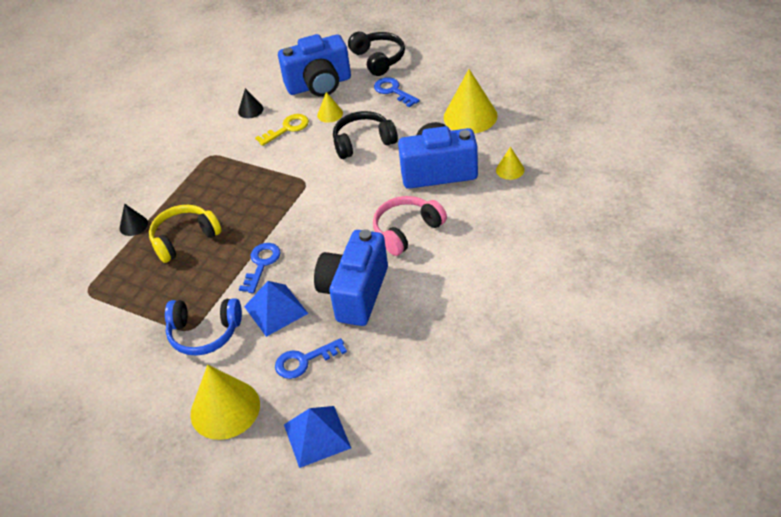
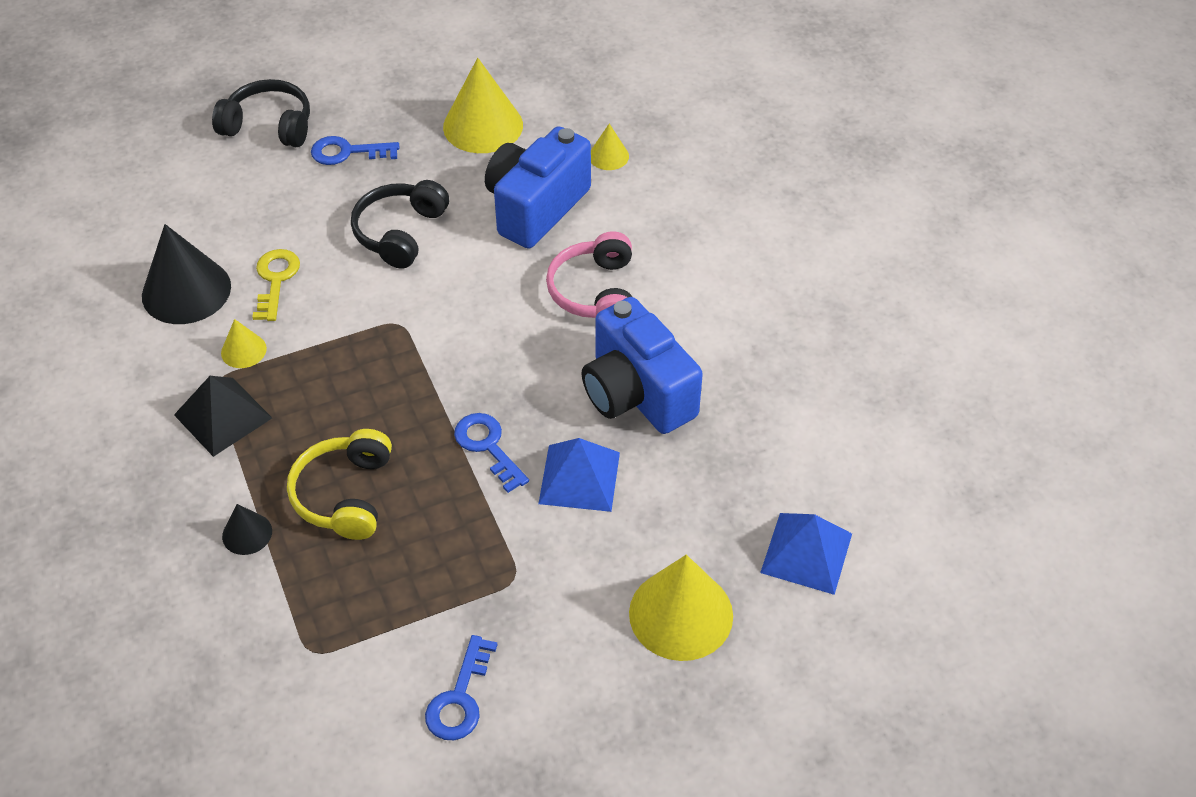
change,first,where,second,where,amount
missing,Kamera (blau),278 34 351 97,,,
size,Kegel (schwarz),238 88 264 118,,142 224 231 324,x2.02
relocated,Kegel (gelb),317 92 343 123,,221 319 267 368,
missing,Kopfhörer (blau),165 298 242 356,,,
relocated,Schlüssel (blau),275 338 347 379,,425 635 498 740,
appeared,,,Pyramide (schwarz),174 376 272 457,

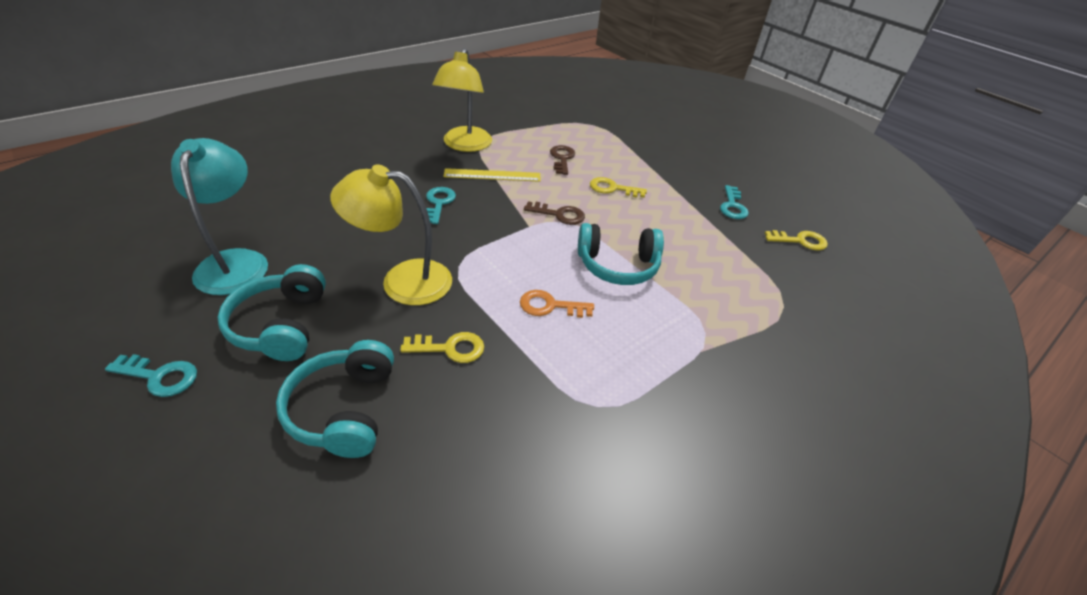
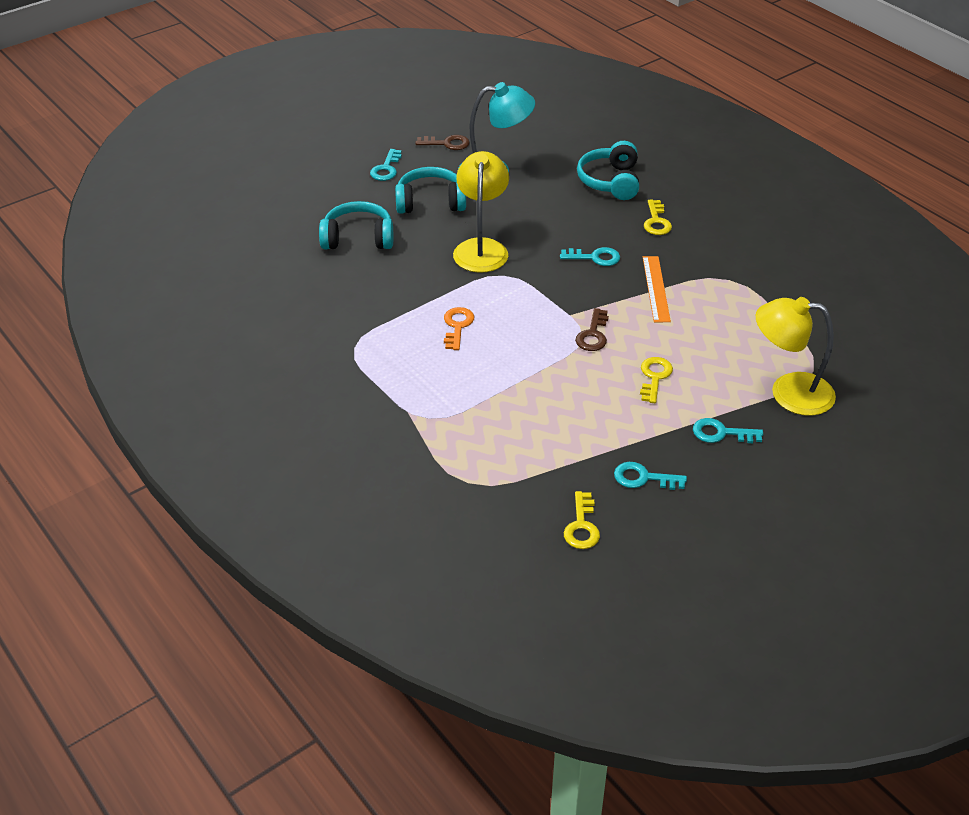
change,first,where,second,where,amount
relocated,Lampe (gelb),432 48 492 152,,756 297 836 416,
relocated,Schlüssel (braun),550 145 575 175,,415 135 470 150,
colour,Lineal (gelb),443 168 541 182,Lineal (orange),643 256 671 322,
relocated,Kopfhörer (türkis),578 223 664 285,,577 141 639 200,
relocated,Schlüssel (gelb),400 332 484 363,,644 200 672 235,
appeared,,,Schlüssel (türkis),693 418 763 443,

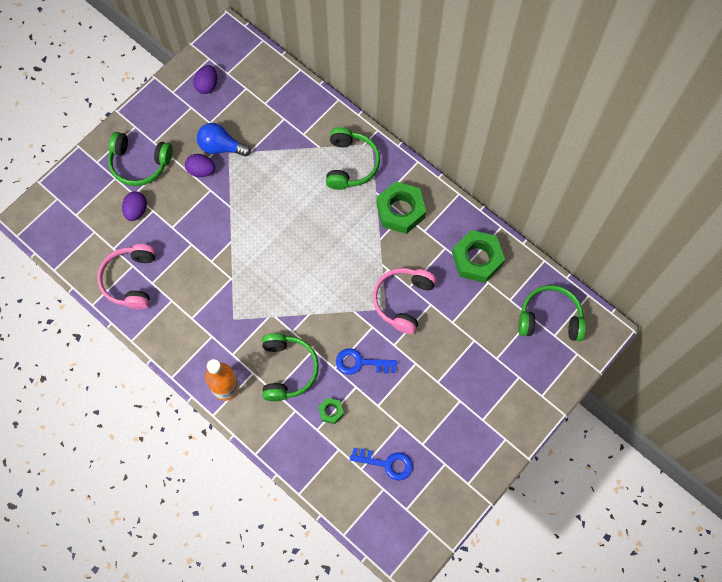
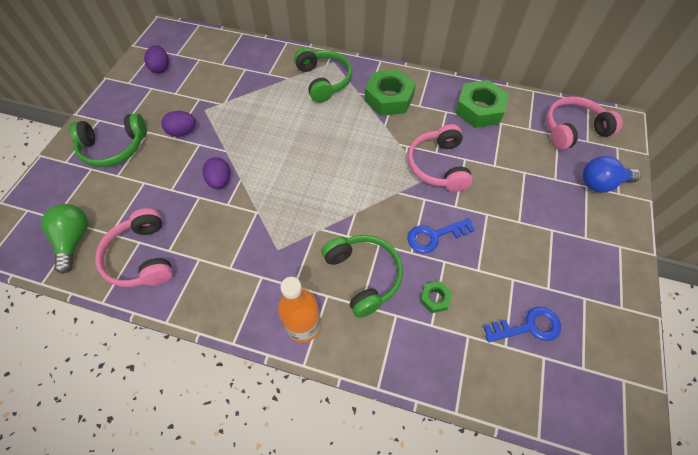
change,first,where,second,where,amount
relocated,Glühbirne (blau),197 123 251 157,,582 156 641 193,
relocated,Ei (lila),122 191 147 221,,203 157 230 189,
colour,Kopfhörer (grün),518 285 586 341,Kopfhörer (rosa),546 97 623 150,
appeared,,,Glühbirne (grün),41 204 88 274,

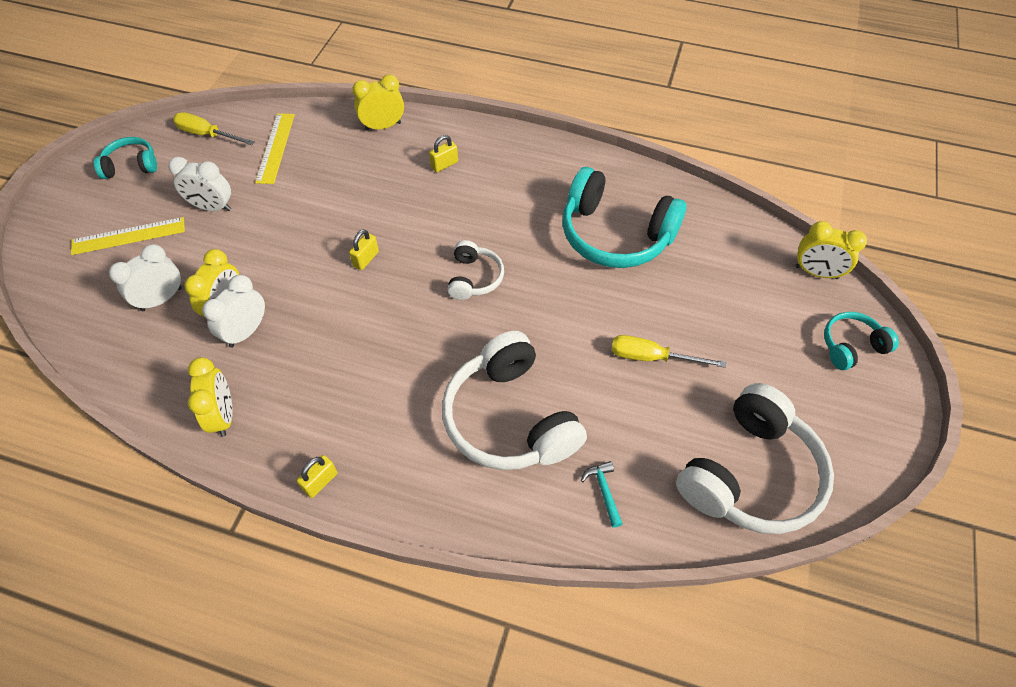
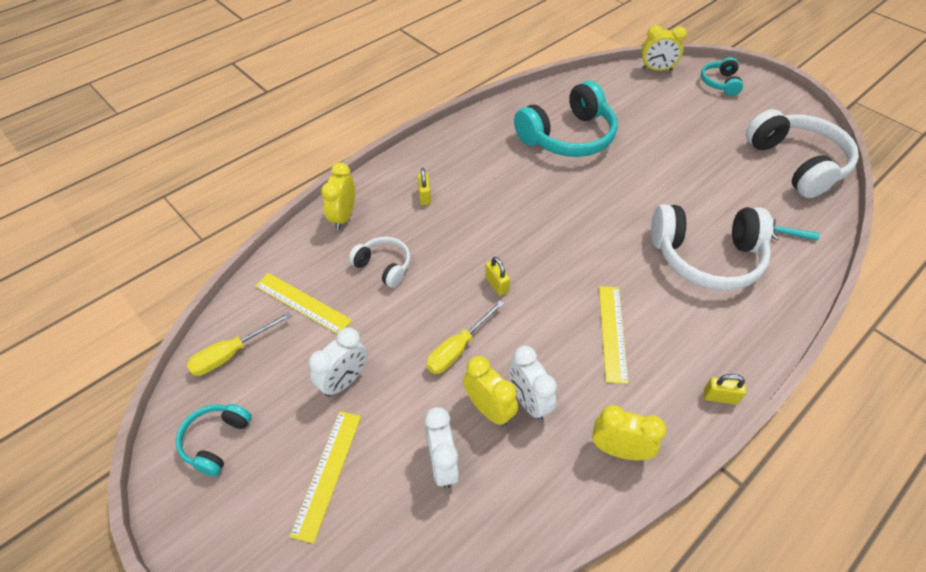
change,first,where,second,where,amount
spun,Wecker (gelb),795 221 867 279,,642 25 687 71,45 degrees clockwise
relocated,Kopfhörer (weiß),447 240 504 300,,349 237 410 288,
relocated,Schraubenzieher (gelb),611 335 726 368,,426 300 504 374,
spun,Vorhängeschloss (gelb),297 455 338 498,,704 374 747 405,60 degrees counterclockwise
appeared,,,Lineal (gelb),599 286 628 384,

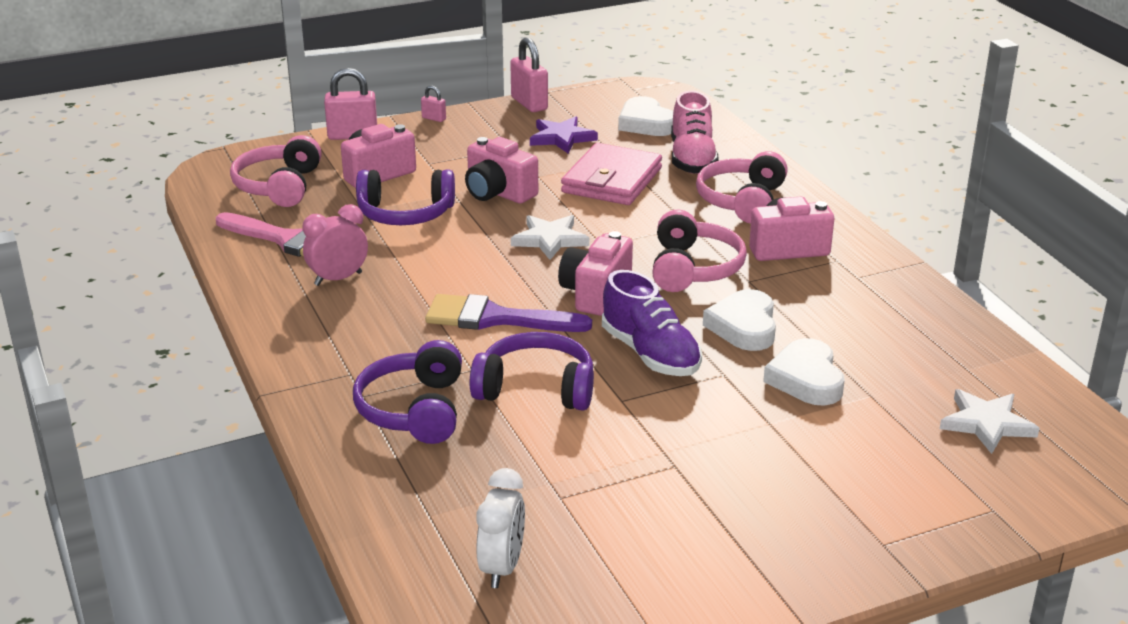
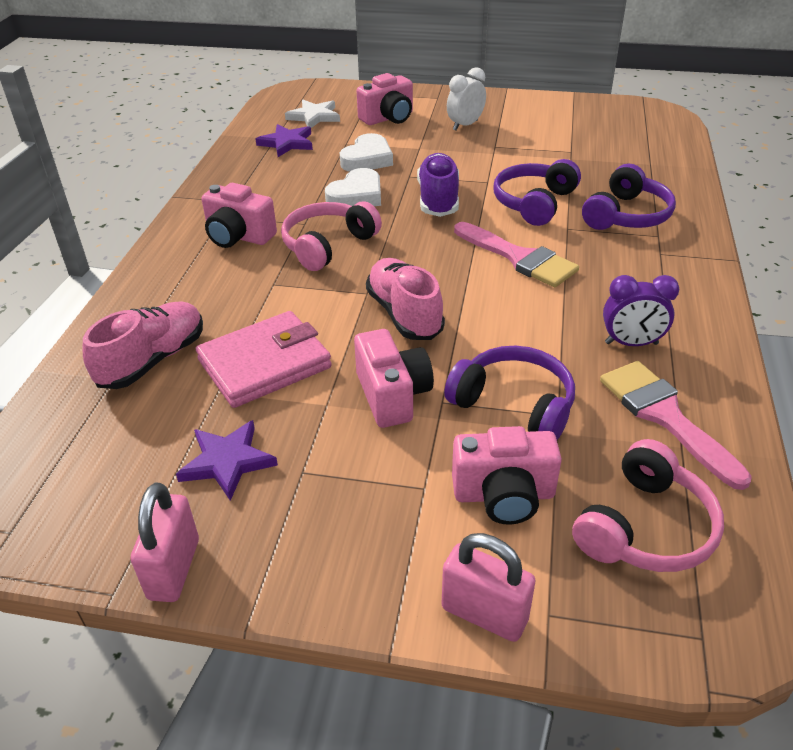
change,first,where,second,where,amount
missing,Vorhängeschloss (rosa),421 86 446 122,,,
missing,Herz (weiß),618 96 673 136,,,
missing,Kopfhörer (rosa),696 151 788 224,,,
colour,Wecker (rosa),303 204 368 286,Wecker (lila),603 275 679 346,
exchanged,Stern (weiß),511 215 589 260,Schuh (rosa),366 258 445 340,
relocated,Kamera (rosa),558 231 633 316,,357 73 413 125,
colour,Pinsel (lila),425 294 592 332,Pinsel (rosa),454 222 579 287,
spun,Kopfhörer (lila),470 332 594 411,,493 159 581 226,75 degrees clockwise
relocated,Wecker (weiß),476 468 525 588,,447 67 486 130,
appeared,,,Stern (lila),256 124 313 157,

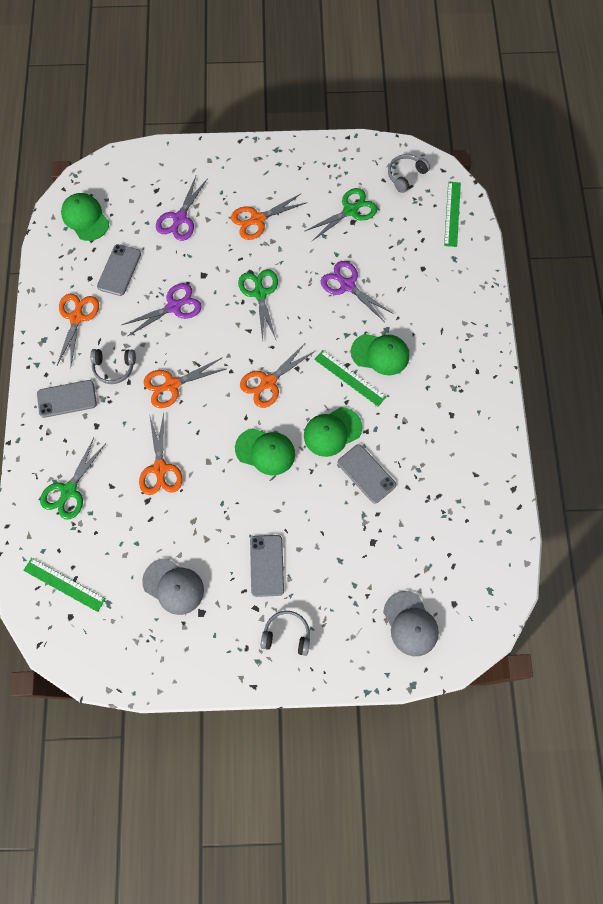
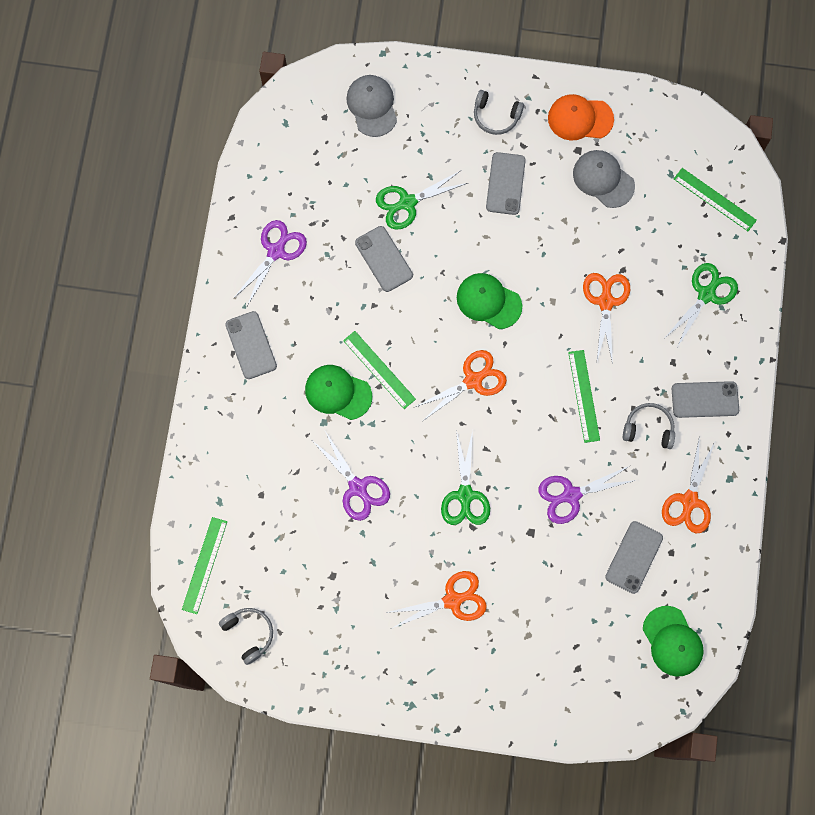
change,first,where,second,where,amount
spun,Kopfhörer (grau),388 154 430 193,,219 608 273 665,90 degrees counterclockwise
relocated,Schere (lila),156 176 208 241,,233 220 307 306,
relocated,Schere (grün),305 188 377 241,,376 171 468 230,
exchanged,Schere (orange),144 358 226 408,Lineal (grün),568 350 600 443,
missing,Kappe (grün),304 407 362 457,,,
appeared,,,Kappe (orange),548 94 614 141,
appeared,,,Handy (grau),225 311 277 379,

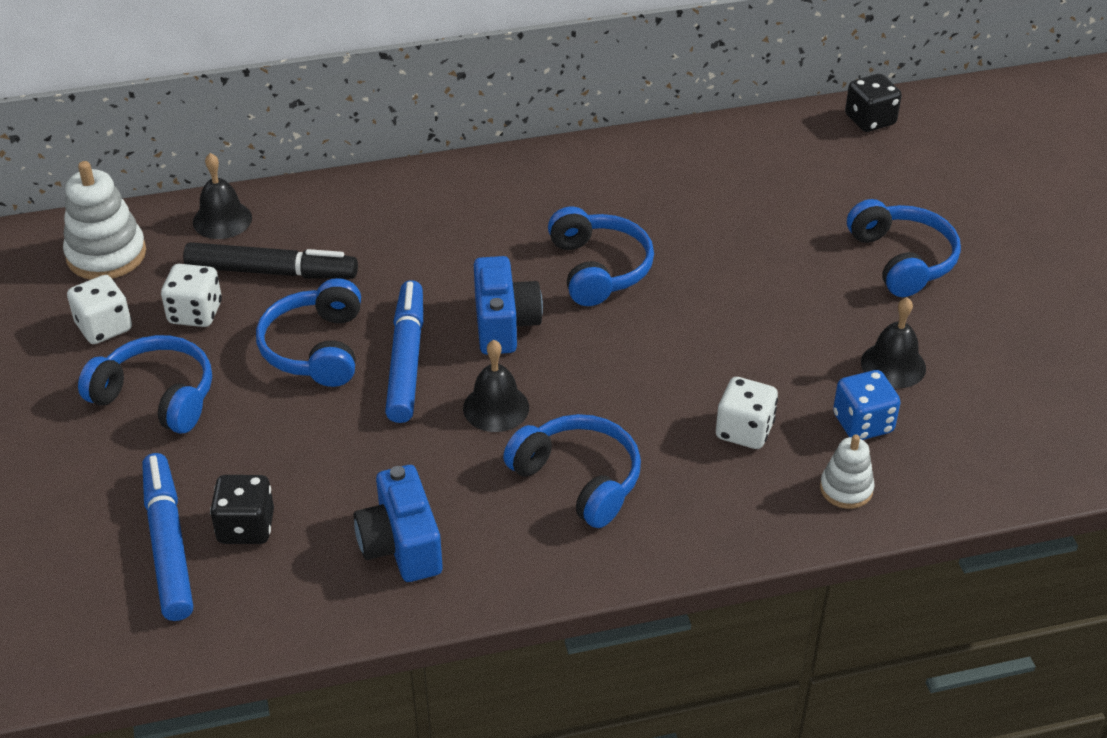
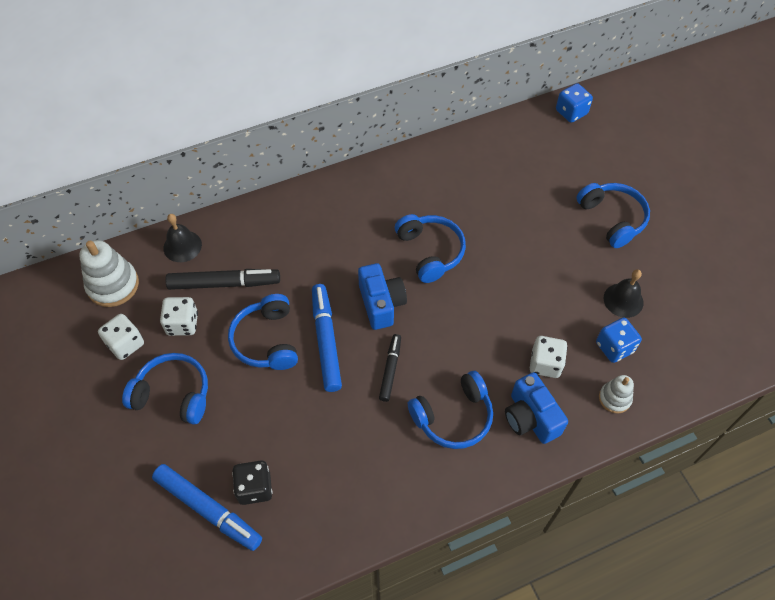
change,first,where,second,where,amount
colour,Spielwürfel (schwarz),845 74 902 132,Spielwürfel (blau),556 83 593 123,
exchanged,Glocke (schwarz),463 340 529 432,Filzstift (schwarz),379 334 401 402,
spun,Kopfhörer (blau),503 414 641 528,,408 371 493 449,120 degrees clockwise
spun,Filzstift (blau),142 453 193 621,,152 464 262 551,150 degrees clockwise
relocated,Kamera (blau),354 465 443 582,,505 372 568 444,

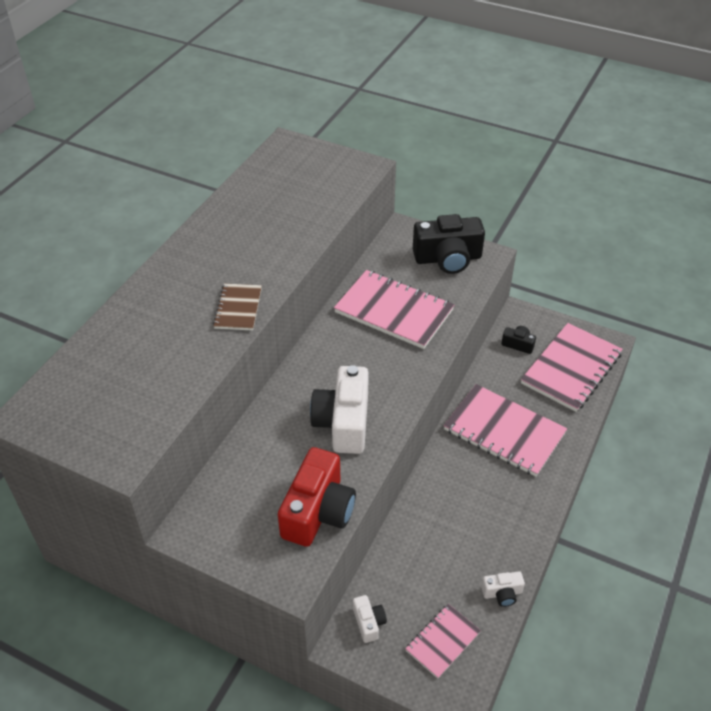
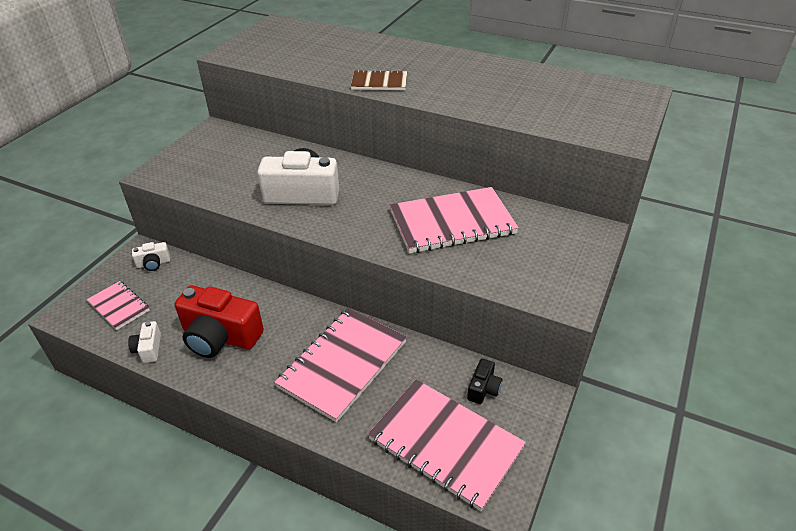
change,first,where,second,where,amount
missing,Kamera (schwarz),413 214 485 274,,,
spun,Notizbuch (rosa),334 270 454 349,,390 187 519 253,45 degrees clockwise
relocated,Kamera (rot),278 447 356 547,,175 285 264 358,

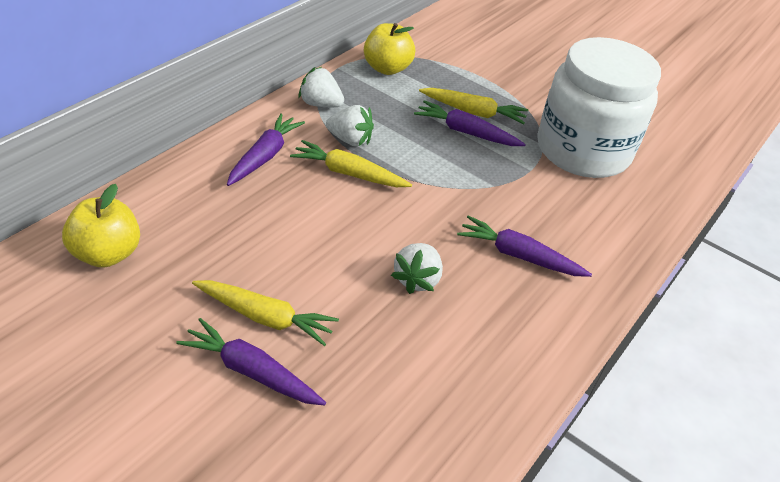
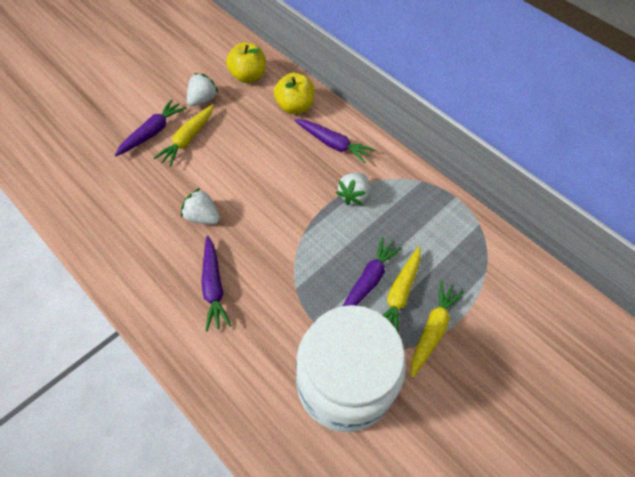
change,first,where,second,where,amount
relocated,Apfel (gelb),364 23 415 75,,274 73 315 114,
relocated,Erdbeere (weiß),298 67 344 107,,187 73 219 106,
relocated,Karotte (gelb),290 140 412 187,,411 281 463 378,
spun,Karotte (lila),457 216 592 277,,201 236 231 331,135 degrees clockwise

